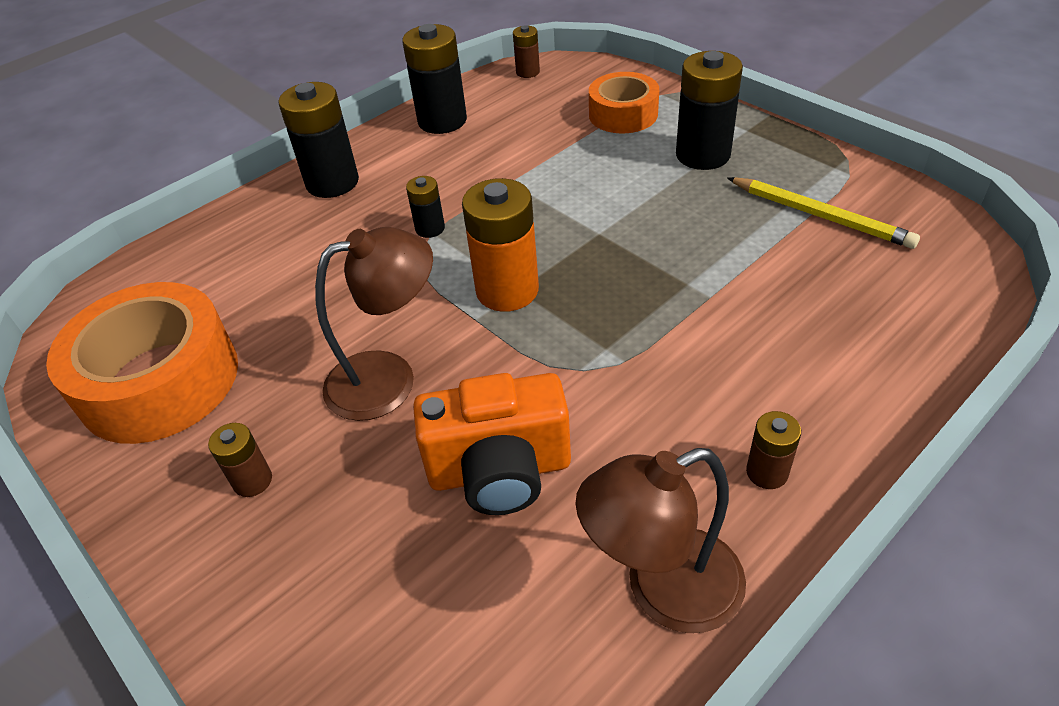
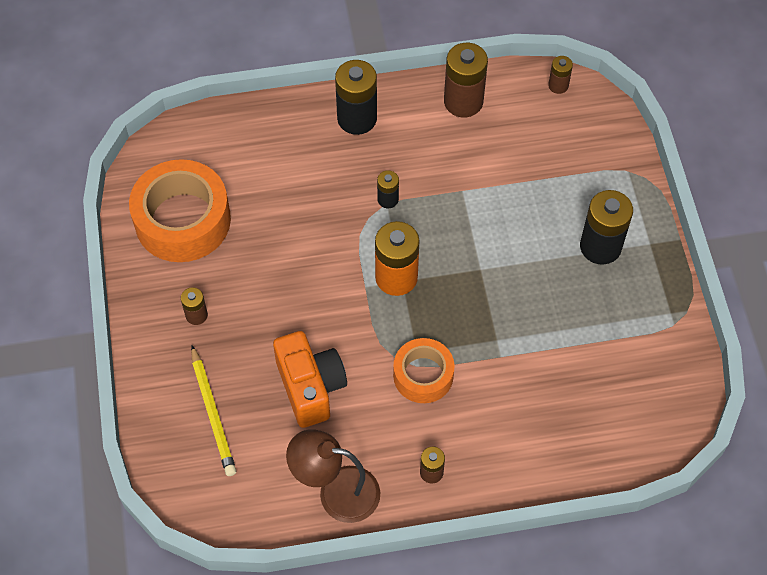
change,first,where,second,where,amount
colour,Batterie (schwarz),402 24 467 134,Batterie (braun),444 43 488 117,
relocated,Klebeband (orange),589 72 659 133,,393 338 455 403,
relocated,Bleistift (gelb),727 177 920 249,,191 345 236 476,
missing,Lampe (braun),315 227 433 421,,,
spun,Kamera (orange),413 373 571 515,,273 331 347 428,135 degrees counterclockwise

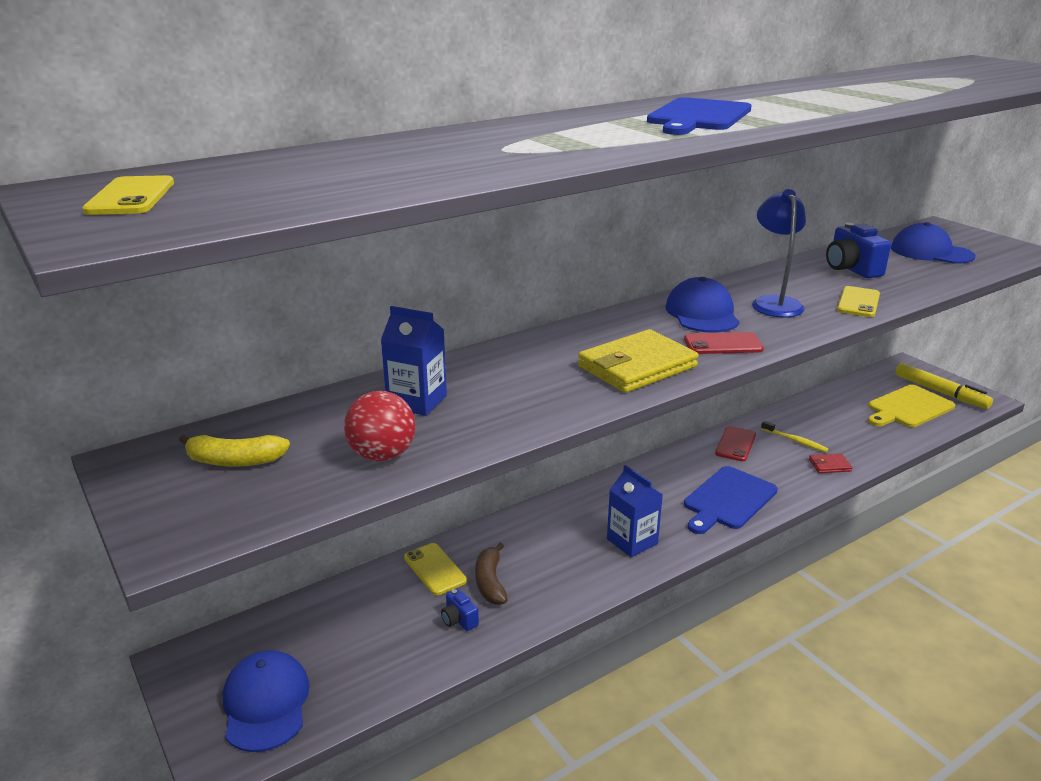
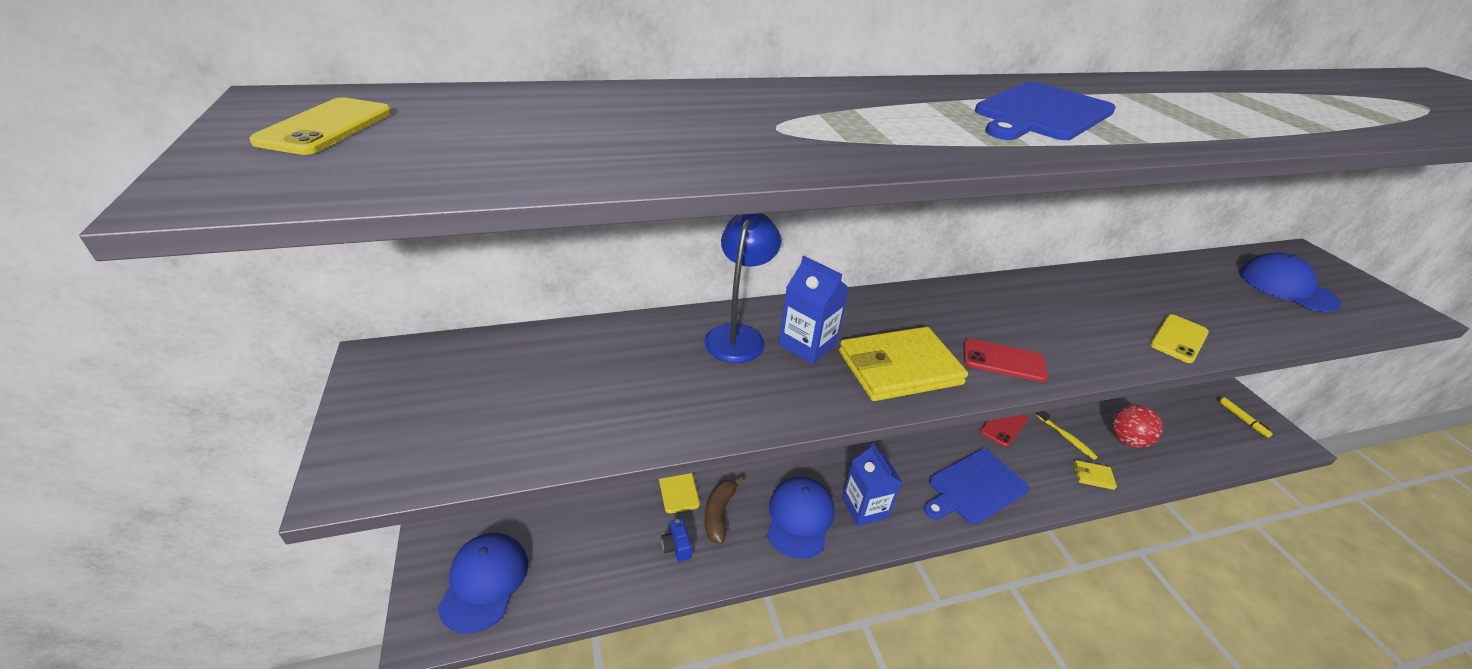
change,first,where,second,where,amount
relocated,Lampe (blau),752 189 806 318,,704 213 781 363,
missing,Kamera (blau),826 223 891 278,,,
relocated,Kappe (blau),665 277 740 333,,767 477 834 559,
relocated,Getränkekarton (blau),381 306 447 416,,779 256 849 364,
size,Filzstift (gelb),895 363 993 409,,1219 397 1273 438,x0.53
missing,Schneidebrett (gelb),868 385 955 427,,,
relocated,Ball (rot),344 391 416 462,,1112 404 1163 448,
missing,Banane (gelb),179 435 290 467,,,
colour,Geldbörse (rot),809 454 852 473,Geldbörse (gelb),1073 460 1117 490,

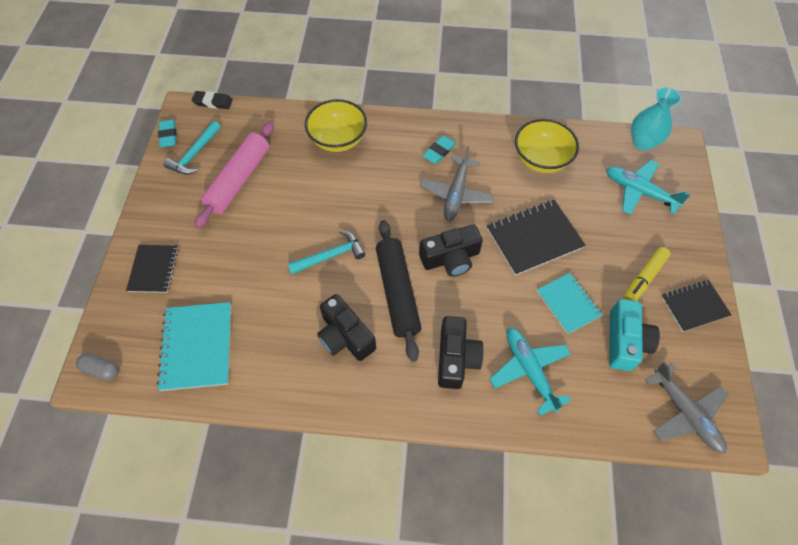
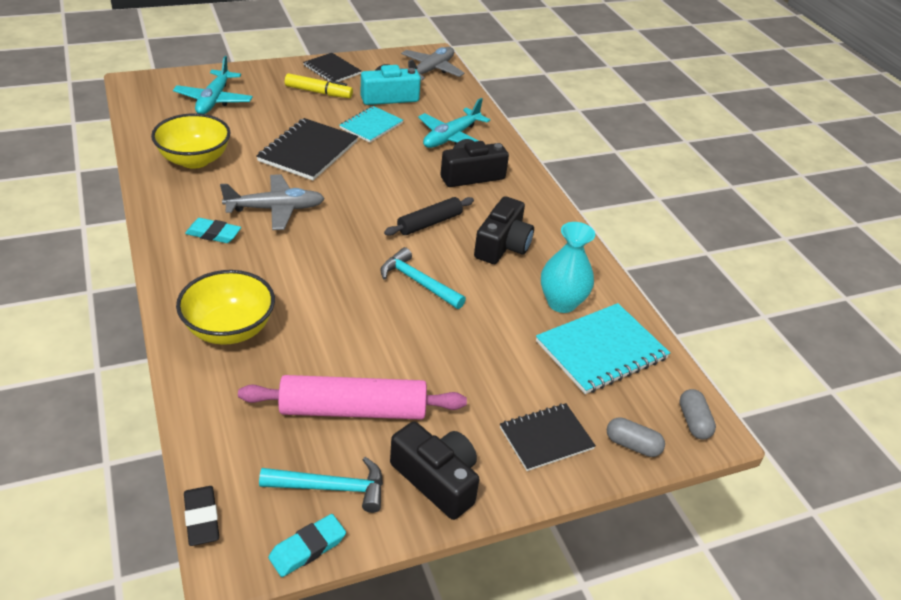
change,first,where,second,where,amount
relocated,Vase (türkis),631 87 681 151,,541 222 595 313,
spun,Notizbuch (schwarz),487 200 586 276,,256 118 358 180,75 degrees clockwise
size,Nudelholz (schwarz),376 220 422 362,,384 197 474 236,x0.62
relocated,Kamera (schwarz),419 225 483 277,,390 421 479 520,
appeared,,,Kapsel (grau),607 417 665 457,

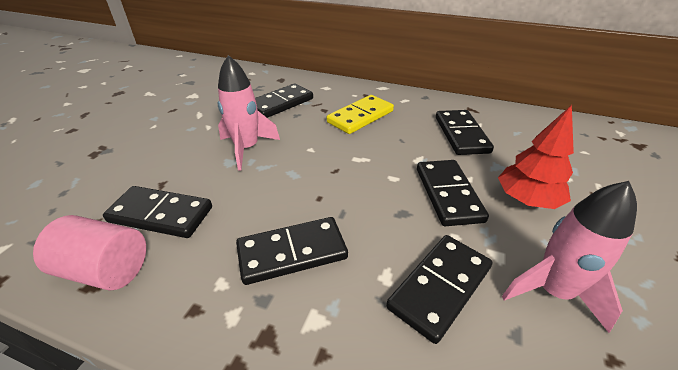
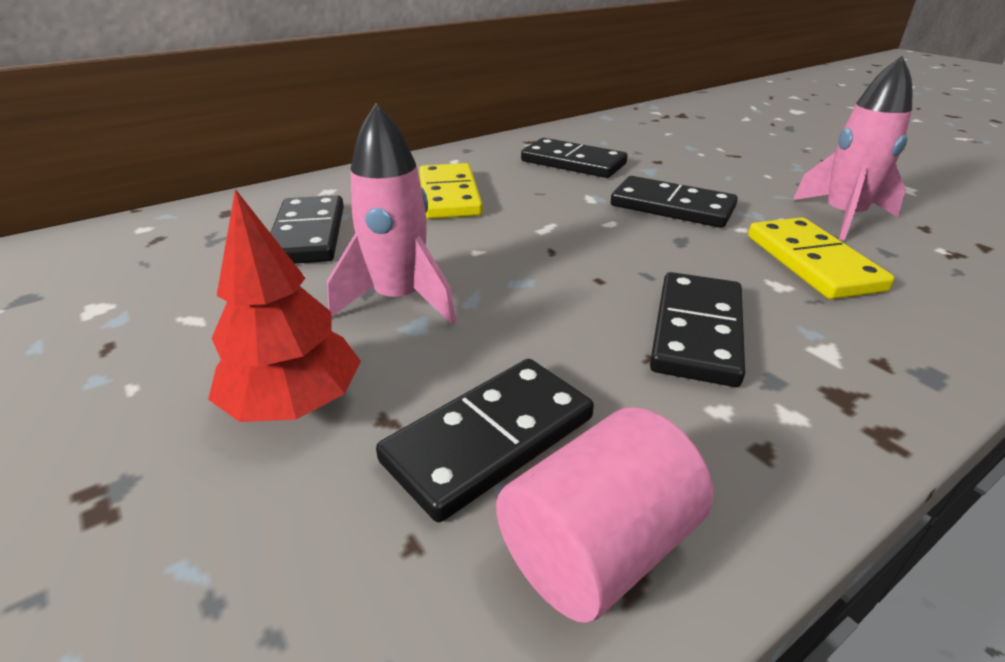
change,first,where,second,where,amount
relocated,Baum (rot),498 105 574 209,,208 189 361 422,
colour,Dominostein (schwarz),386 235 492 344,Dominostein (gelb),748 217 895 299,

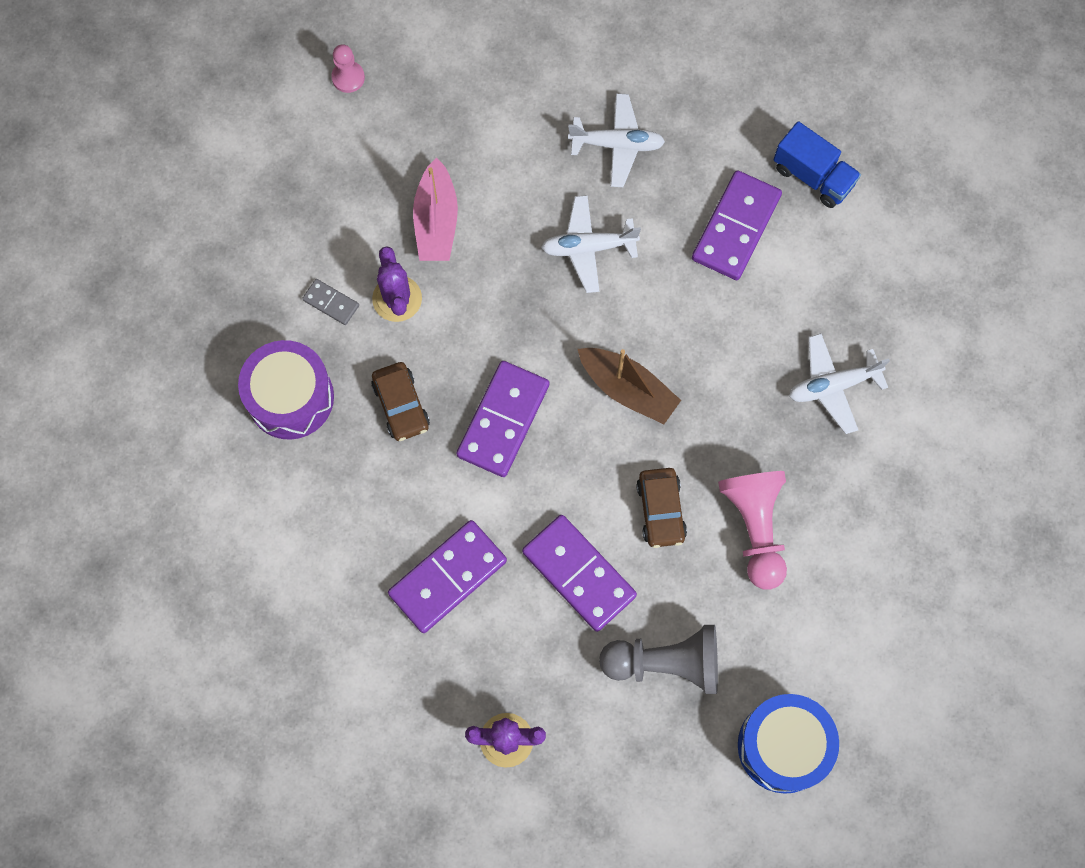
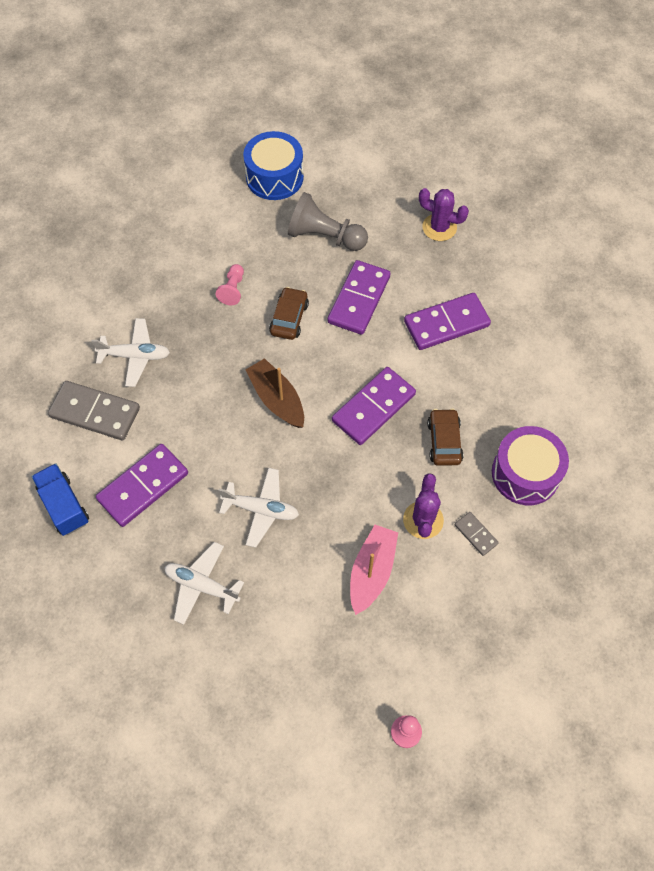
change,first,where,second,where,amount
size,Bauer (rosa),718 471 787 590,,216 264 244 305,x0.54
spun,Dominostein (lila),522 515 637 632,,328 260 391 335,45 degrees clockwise
appeared,,,Dominostein (grau),48 381 140 441,

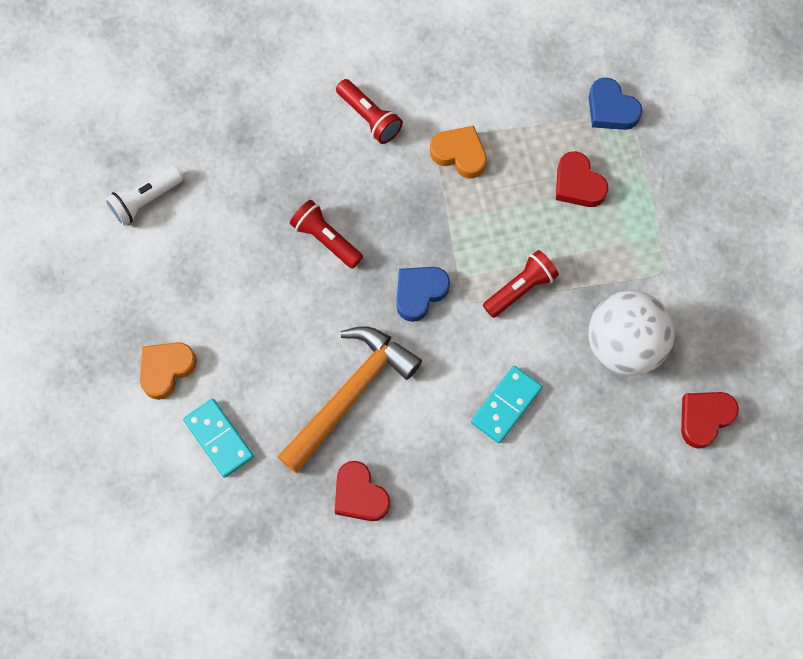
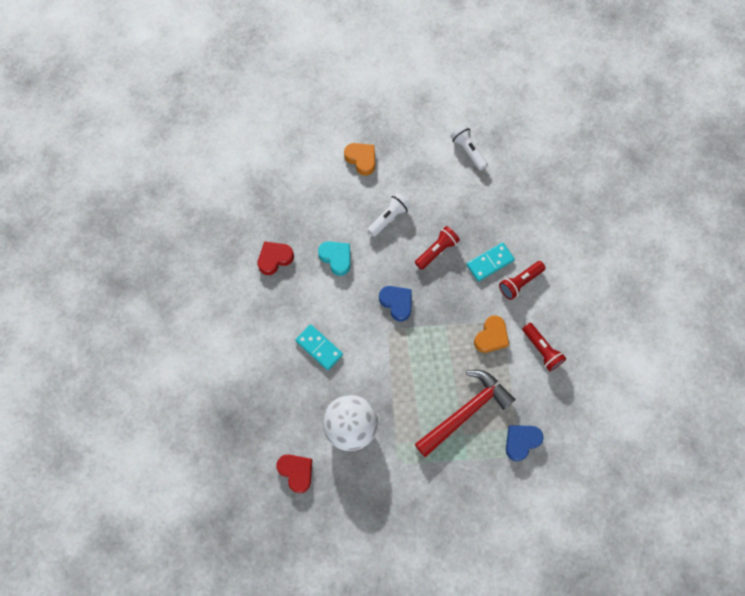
change,first,where,second,where,amount
exchanged,Herz (rot),556 151 608 207,Hammer (rot),415 370 516 457,
relocated,Taschenlampe (rot),483 250 559 318,,522 323 567 371,
exchanged,Hammer (orange),277 326 422 473,Herz (türkis),318 241 350 276,
relocated,Dominostein (türkis),183 399 254 478,,467 242 515 282,
appeared,,,Taschenlampe (weiß),367 193 411 237,

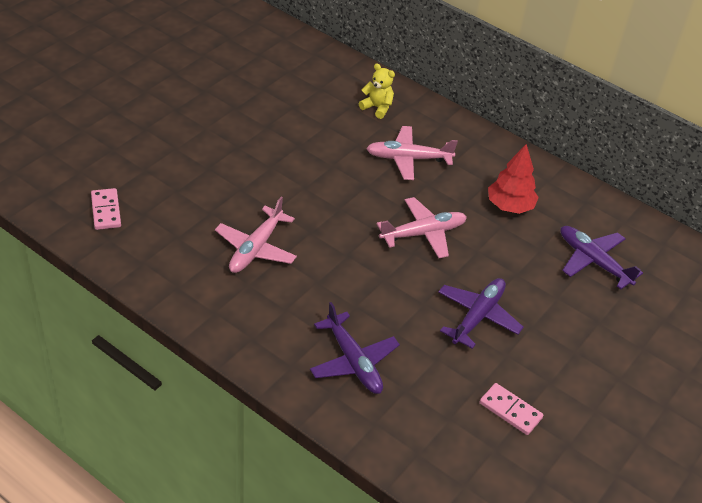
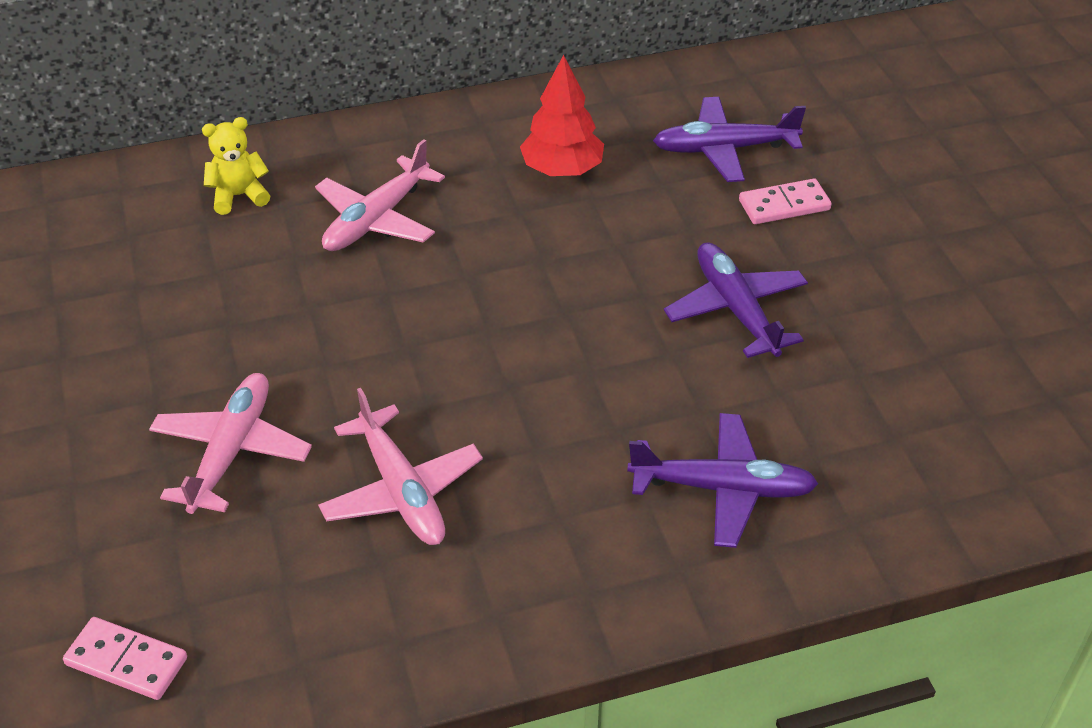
change,first,where,second,where,amount
relocated,Flugzeug (rosa),377 197 467 258,,149 373 312 514,
relocated,Dominostein (rosa),480 383 543 435,,739 179 831 224,

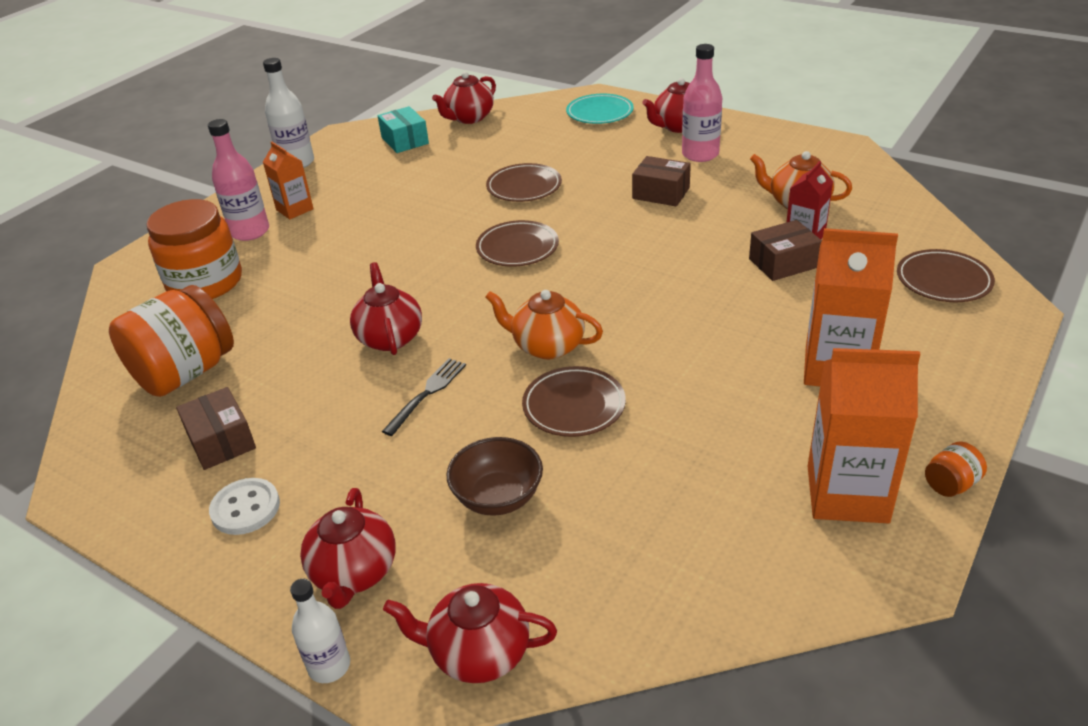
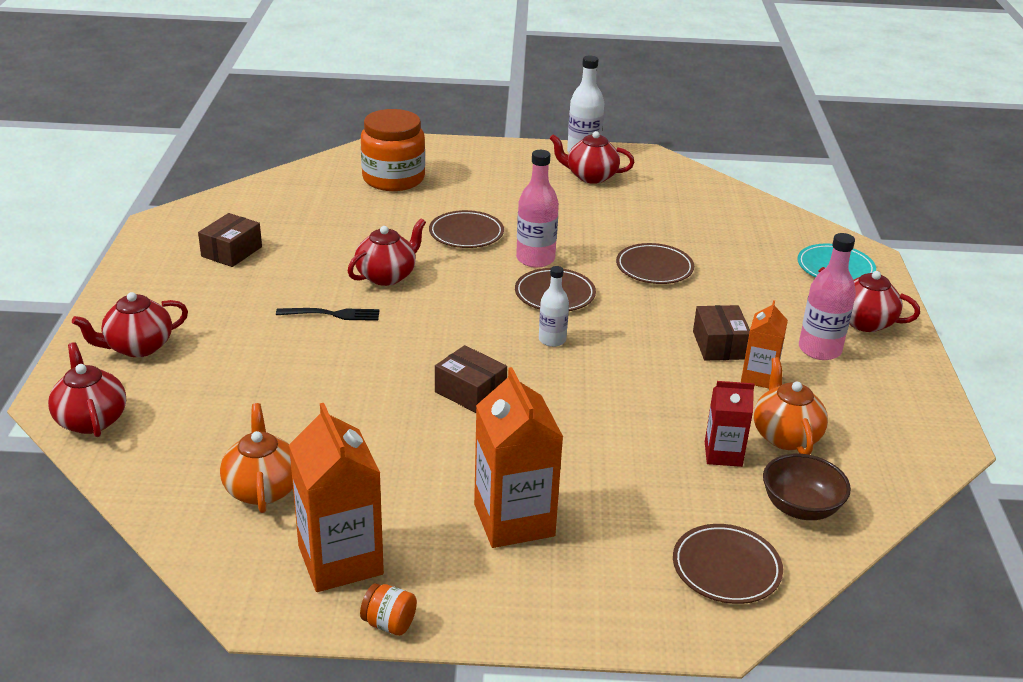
change,first,where,second,where,amount
relocated,Teekanne (rot),432 71 496 124,,549 131 634 184,
missing,Schachtel (türkis),377 106 429 153,,,
relocated,Flasche (rosa),208 119 269 241,,516 150 559 268,
relocated,Getränkekarton (orange),263 142 314 219,,741 300 788 388,
relocated,Schachtel (braun),749 220 822 281,,435 345 507 413,
missing,Einmachglas (orange),109 285 234 397,,,
relocated,Teekanne (orange),485 290 603 360,,220 403 293 513,
relocated,Teller (braun),522 366 626 437,,429 210 504 248,
relocated,Schüssel (braun),447 437 543 516,,763 454 851 520,
missing,Knopf (weiß),209 478 280 535,,,
relocated,Flasche (weiß),290 579 350 683,,539 266 569 347,

